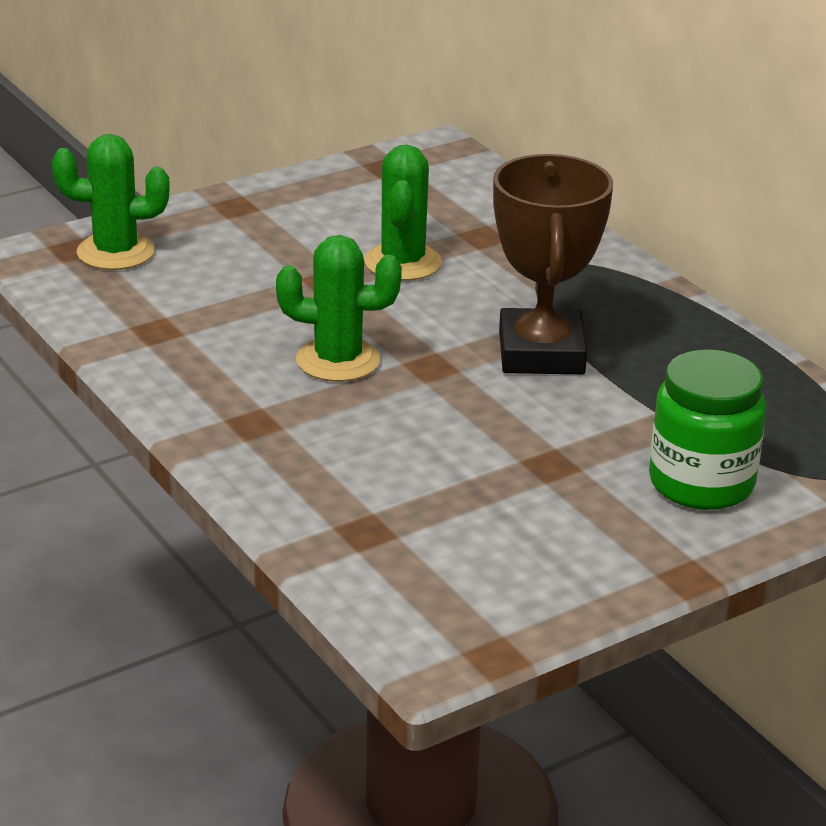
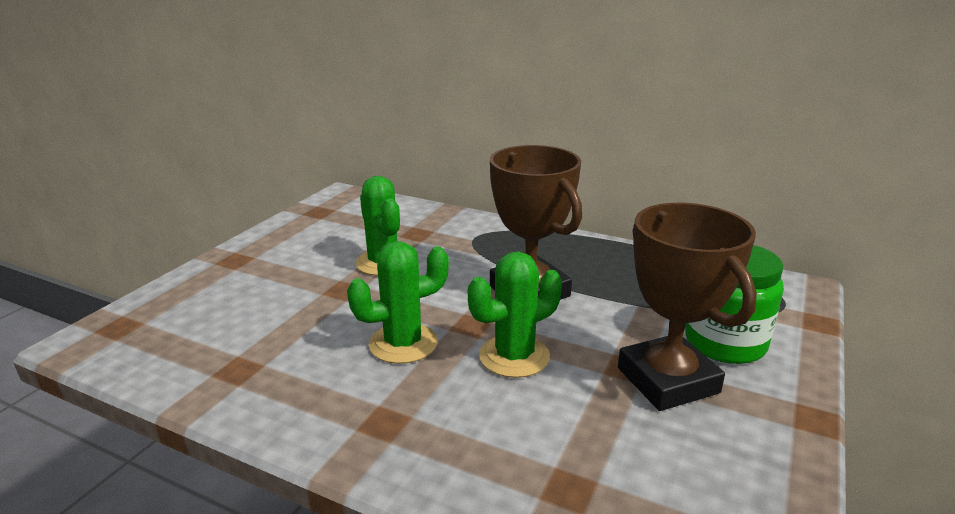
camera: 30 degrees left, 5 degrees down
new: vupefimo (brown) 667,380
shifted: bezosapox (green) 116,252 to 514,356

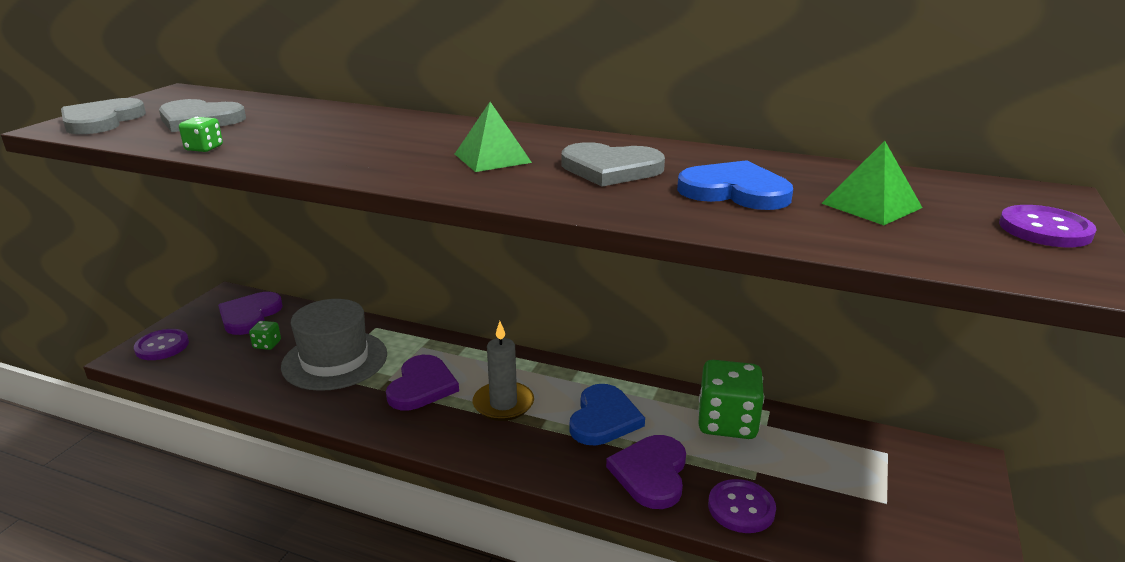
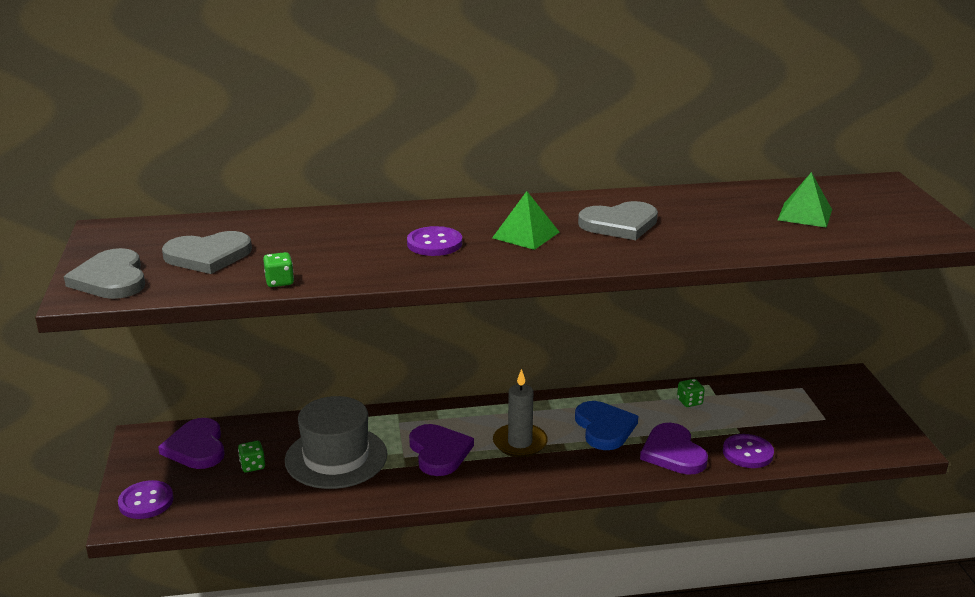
camera: 30 degrees left, 0 degrees up
gone: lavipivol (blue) 735,191
shifted: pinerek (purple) 1045,229 to 434,243
scaled: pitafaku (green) 727,423 = 689,402 x0.44

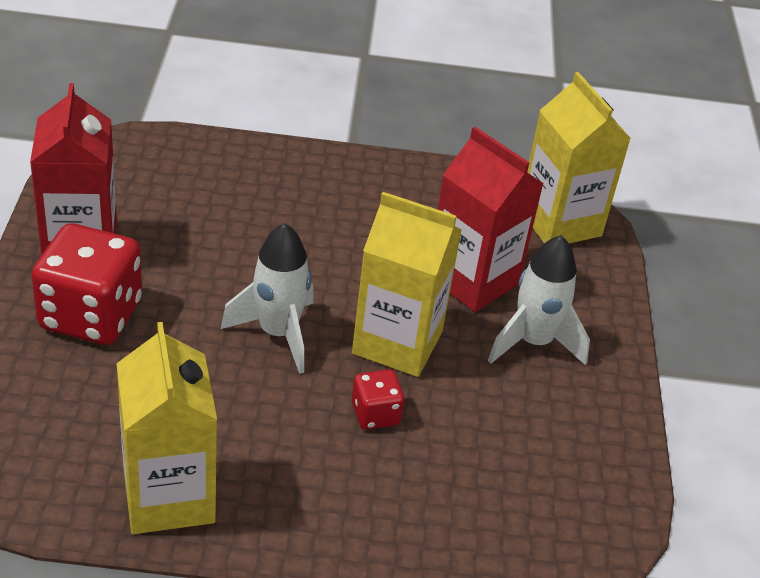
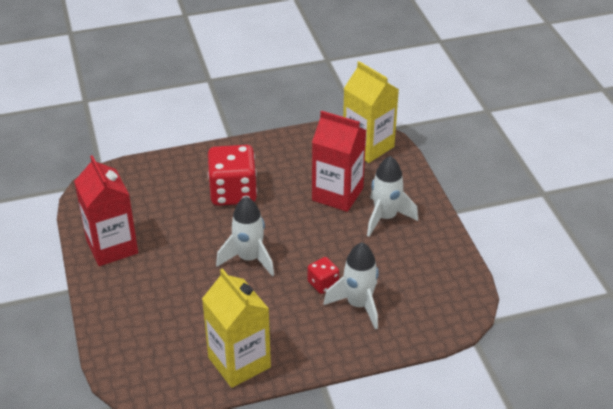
camera: 15 degrees left, 0 degrees up
gone: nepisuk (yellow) 397,342
new: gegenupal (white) 358,304
shifted: pitafaku (red) 91,315 to 233,192

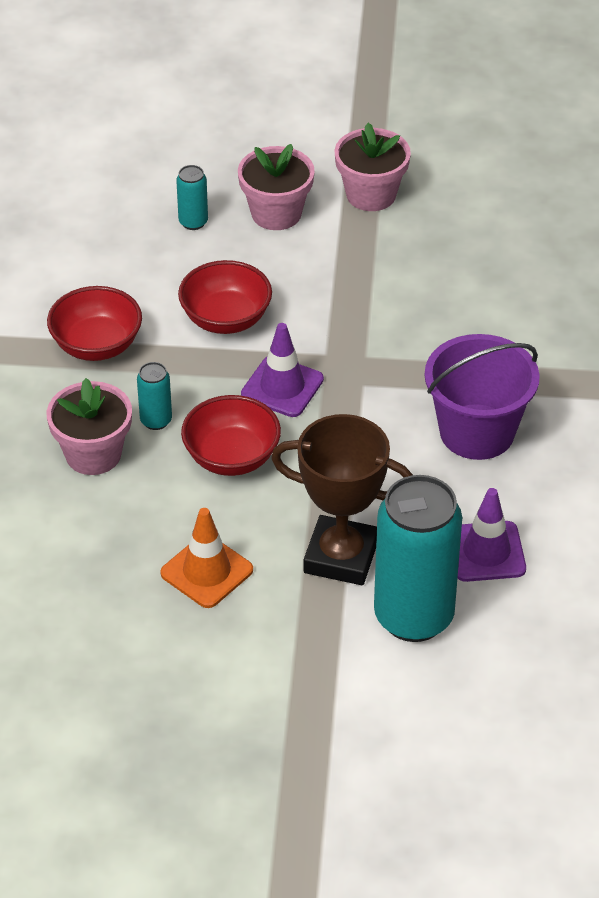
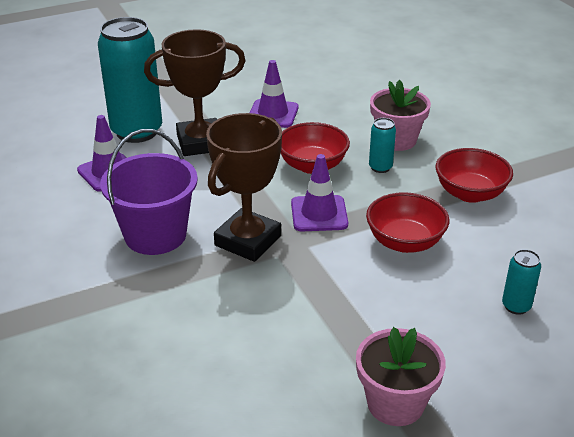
camera: 150 degrees right, 10 degrees down
gone: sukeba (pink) 276,213
new: vupefimo (brown) 248,241
repainted: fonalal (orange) 207,571 to fonalal (purple) 273,114

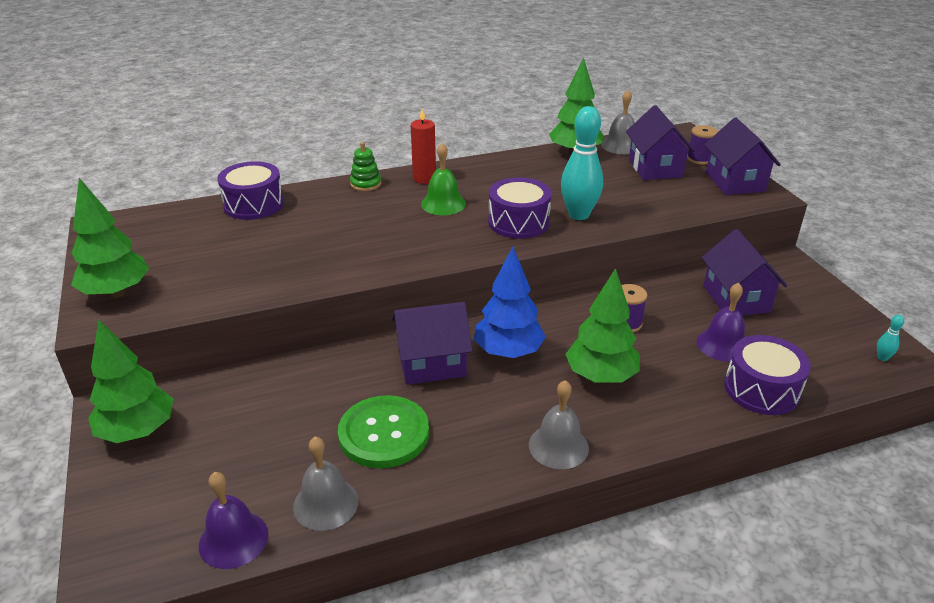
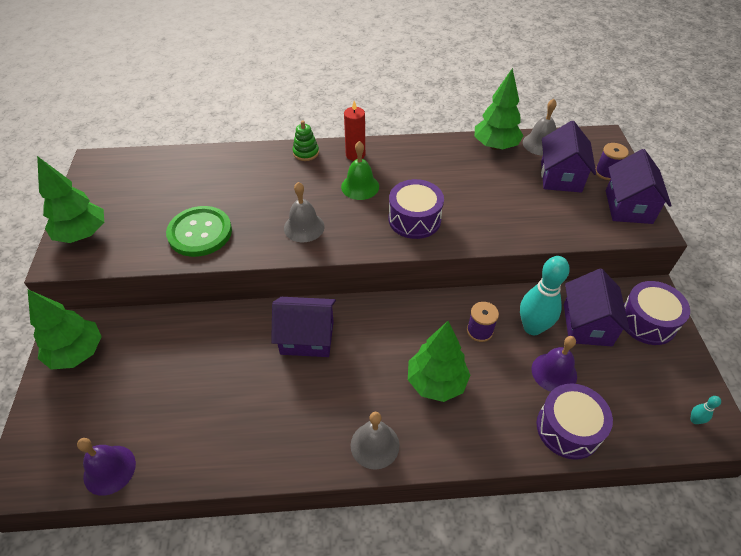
camera: 15 degrees right, 15 degrees up
gone: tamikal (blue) 508,352
shifted: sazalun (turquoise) 578,215 to 532,327; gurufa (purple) 254,204 to 647,321; pinerek (green) 384,433 to 200,233; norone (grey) 326,503 to 304,227

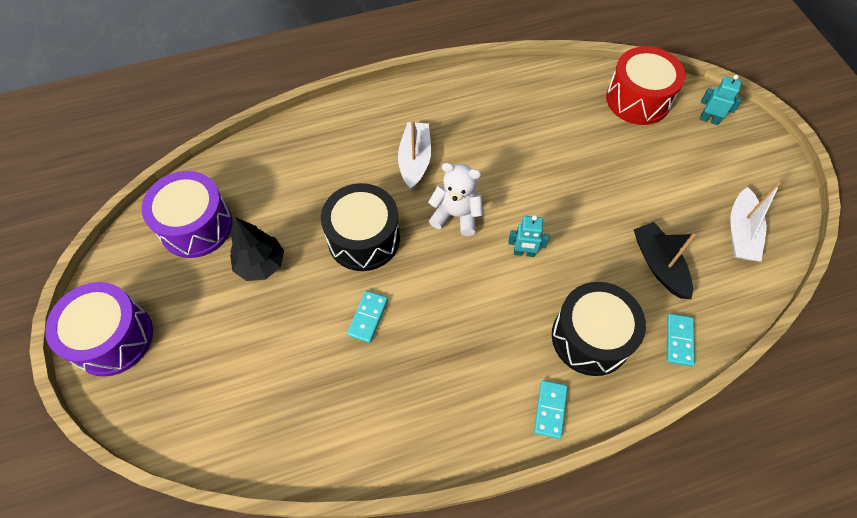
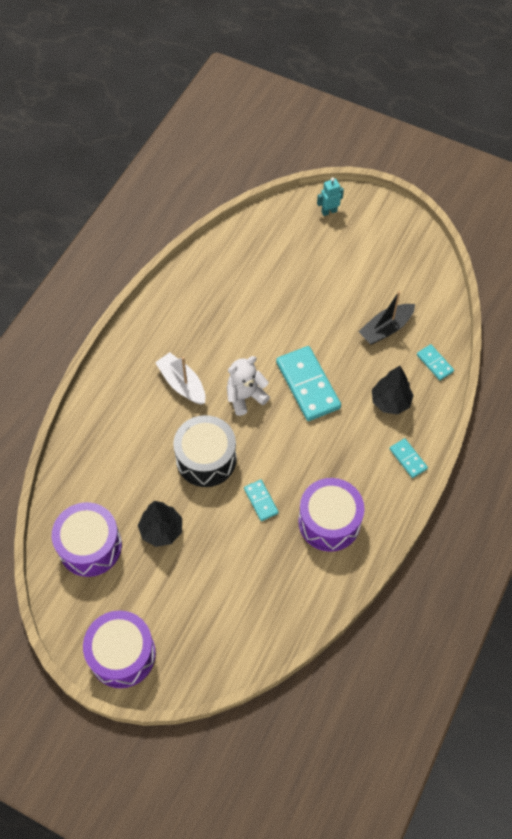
camera: 45 degrees left, 0 degrees up
gone: gurufa (red) 638,99; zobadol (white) 741,233
new: gurufa (purple) 329,521
swapped: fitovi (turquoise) 524,253 to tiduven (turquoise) 307,385; gurufa (black) 590,337 to tamikal (black) 390,402
rotated: zobadol (black) 659,265 = 386,329 60 degrees counterclockwise

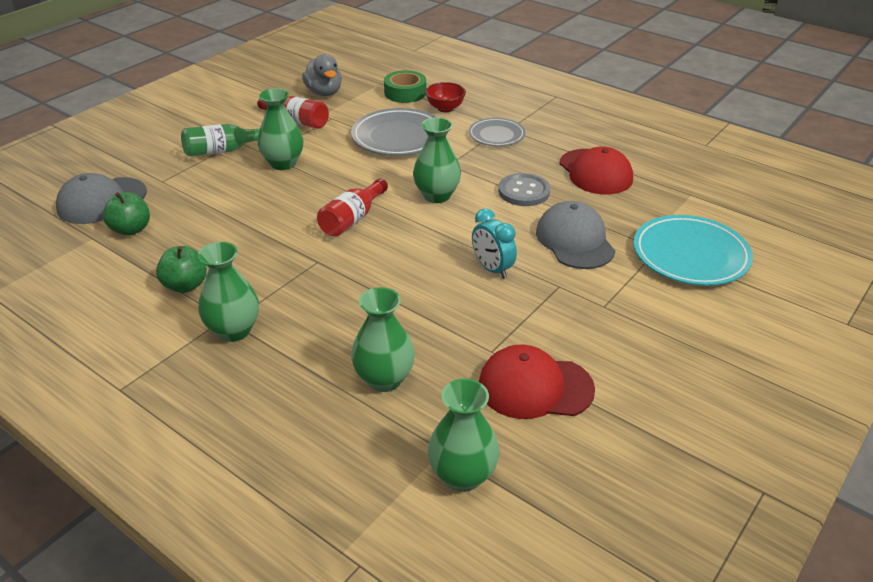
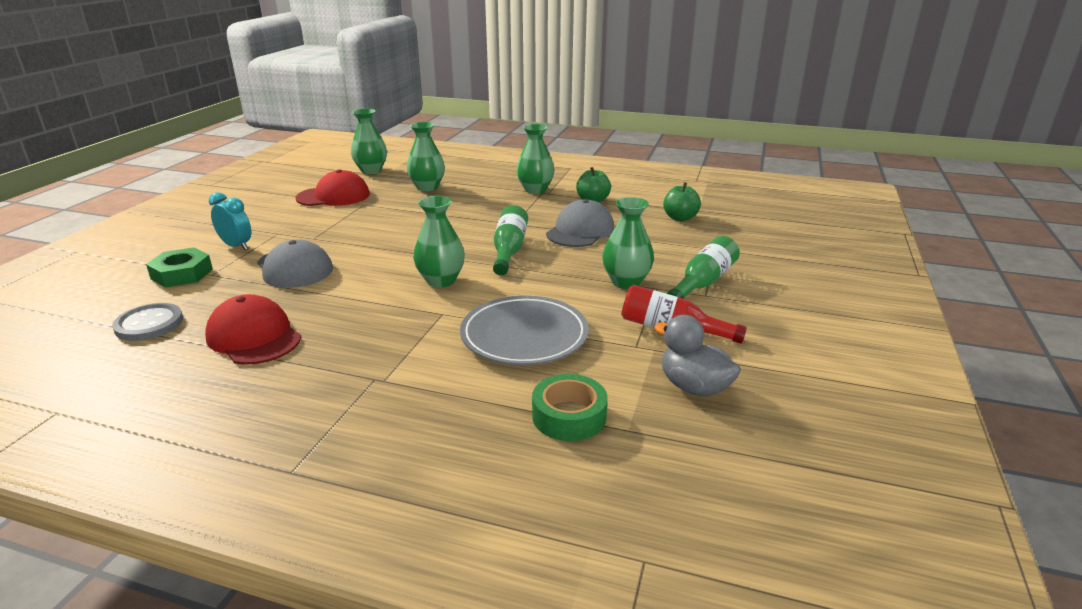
camera: 160 degrees right, 10 degrees down
gone: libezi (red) 445,108; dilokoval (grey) 496,135
shifted: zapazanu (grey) 102,201 to 580,231; pinerek (grey) 524,191 to 149,324; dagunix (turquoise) 492,269 to 236,246
swapped: dilokoval (turquoise) 690,255 to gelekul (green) 182,274
repainted: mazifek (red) 353,219 to mazifek (green) 509,250

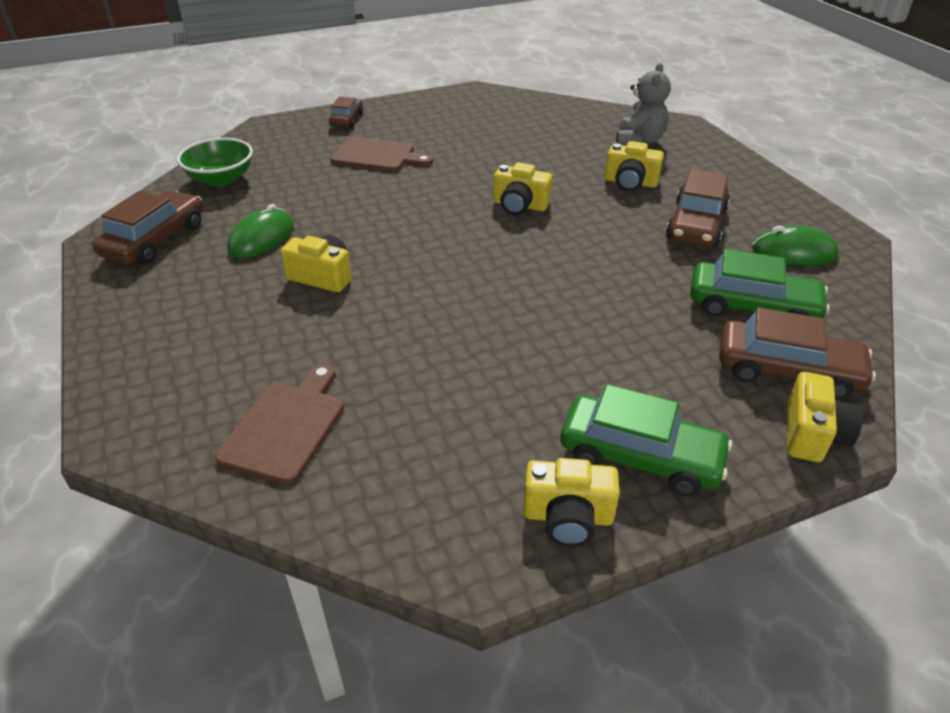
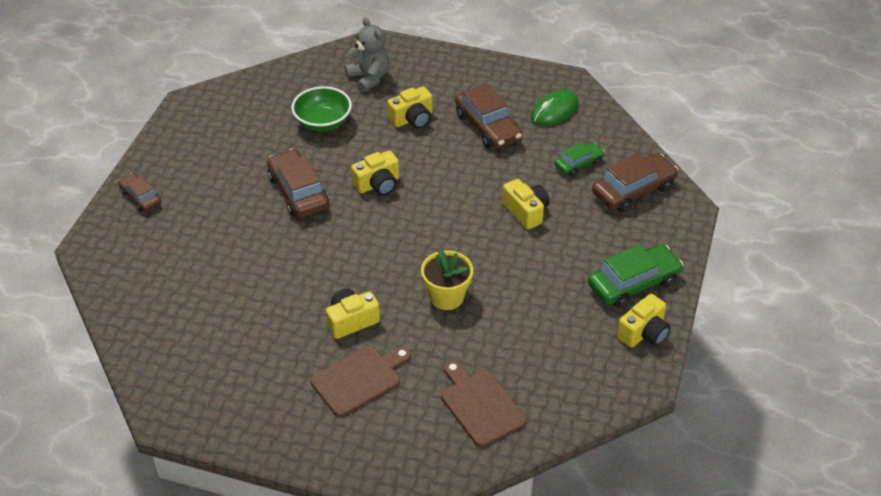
camera: 50 degrees left, 5 degrees up
gone: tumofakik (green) 261,238
new: sukeba (yellow) 446,297
shifted: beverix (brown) 377,156 to 359,379; libezi (green) 221,179 to 323,122; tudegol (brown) 155,240 to 298,192; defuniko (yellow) 812,434 to 526,212
scaled: tudegol (green) 752,307 = 578,164 x0.59

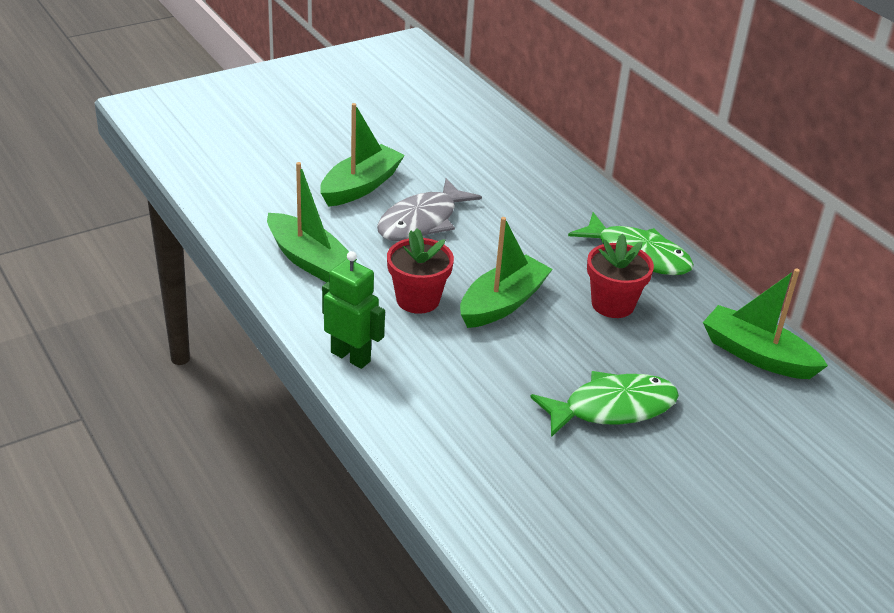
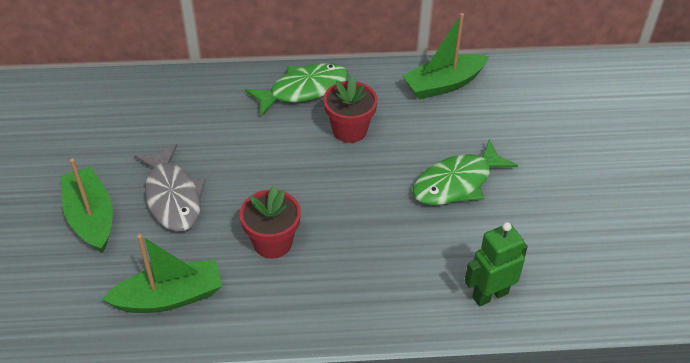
camera: 60 degrees left, 10 degrees up
gone: zobadol (green) 502,303
shifted: fitovi (green) 351,356 to 490,295
rotated: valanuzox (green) 612,408 = 457,183 135 degrees counterclockwise

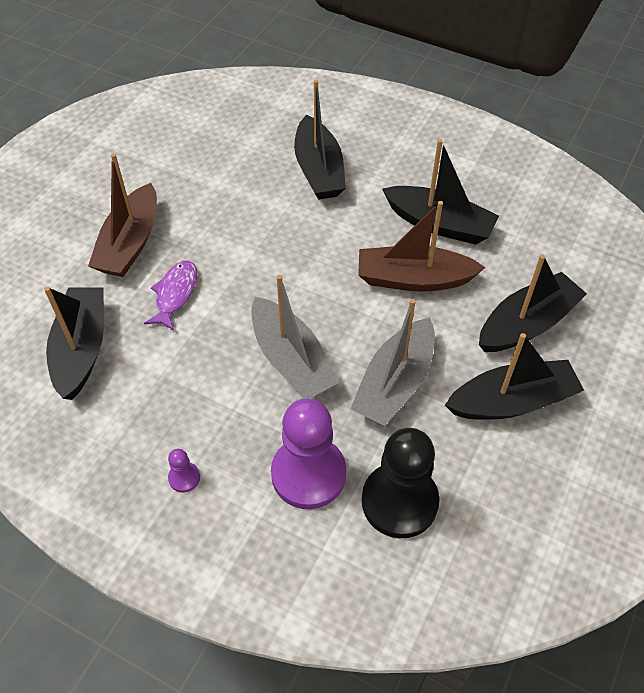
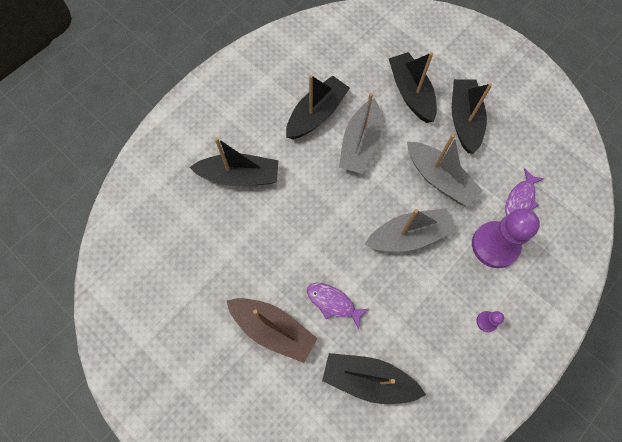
camera: 75 degrees left, 15 degrees up
swapped: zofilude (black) 399,501 to valanuzox (purple) 520,199
repainted: zobadol (brown) 413,279 to zobadol (grey) 360,144

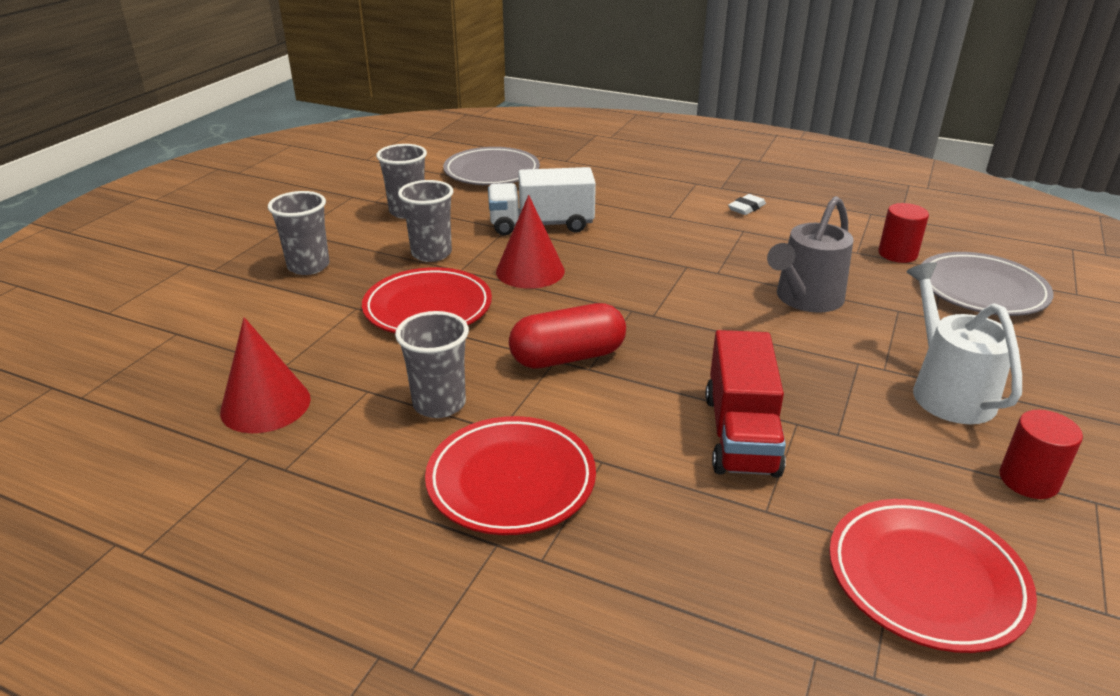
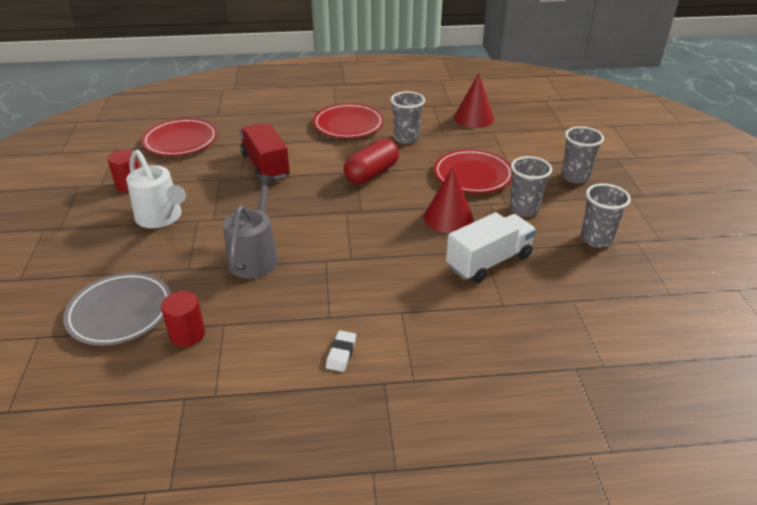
camera: 150 degrees right, 5 degrees up
gone: dilokoval (grey) 492,172

